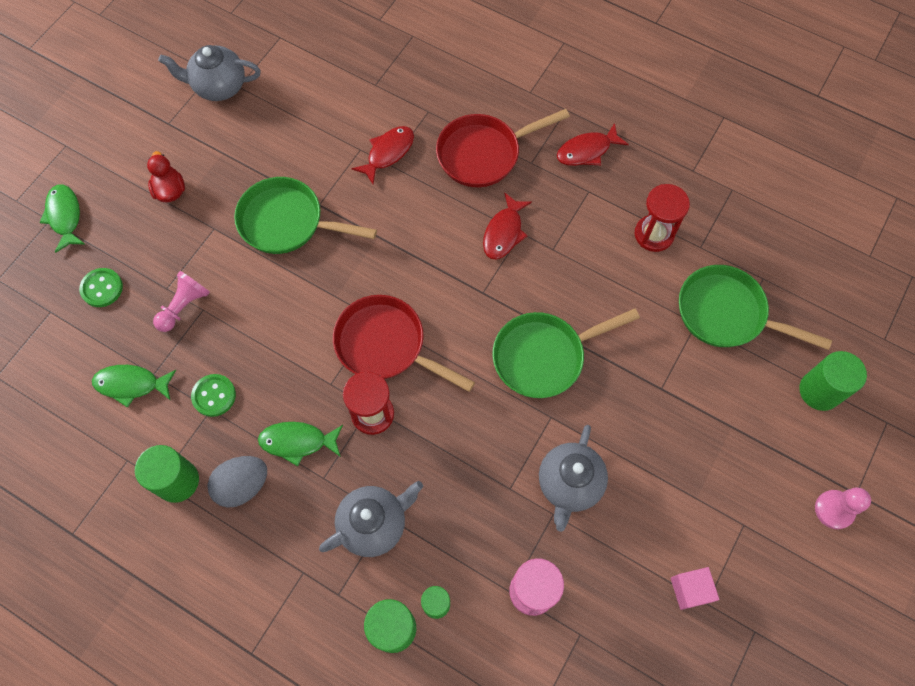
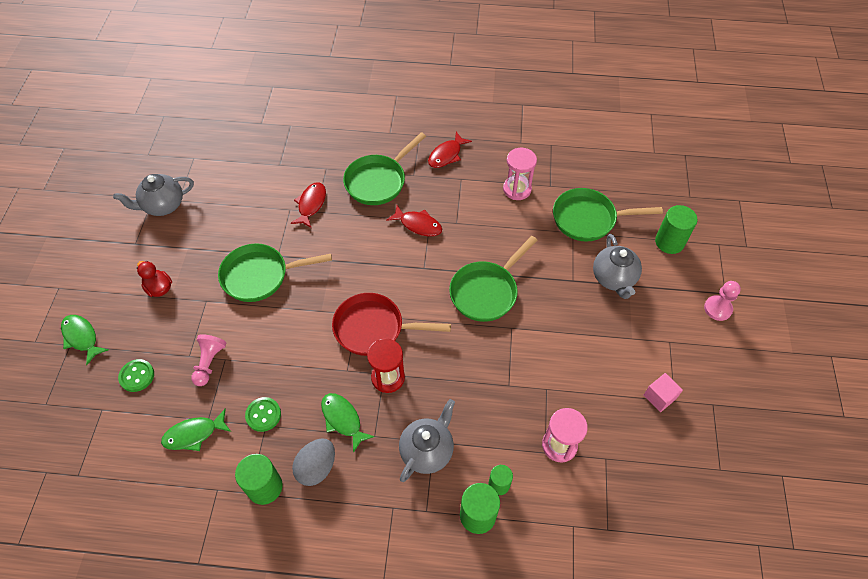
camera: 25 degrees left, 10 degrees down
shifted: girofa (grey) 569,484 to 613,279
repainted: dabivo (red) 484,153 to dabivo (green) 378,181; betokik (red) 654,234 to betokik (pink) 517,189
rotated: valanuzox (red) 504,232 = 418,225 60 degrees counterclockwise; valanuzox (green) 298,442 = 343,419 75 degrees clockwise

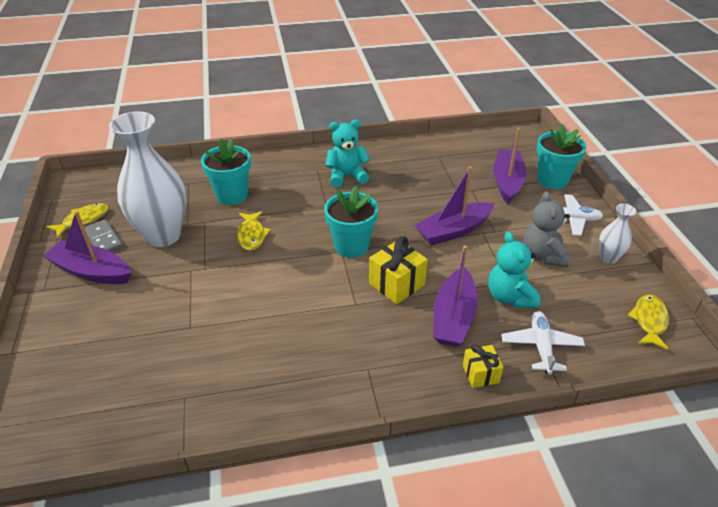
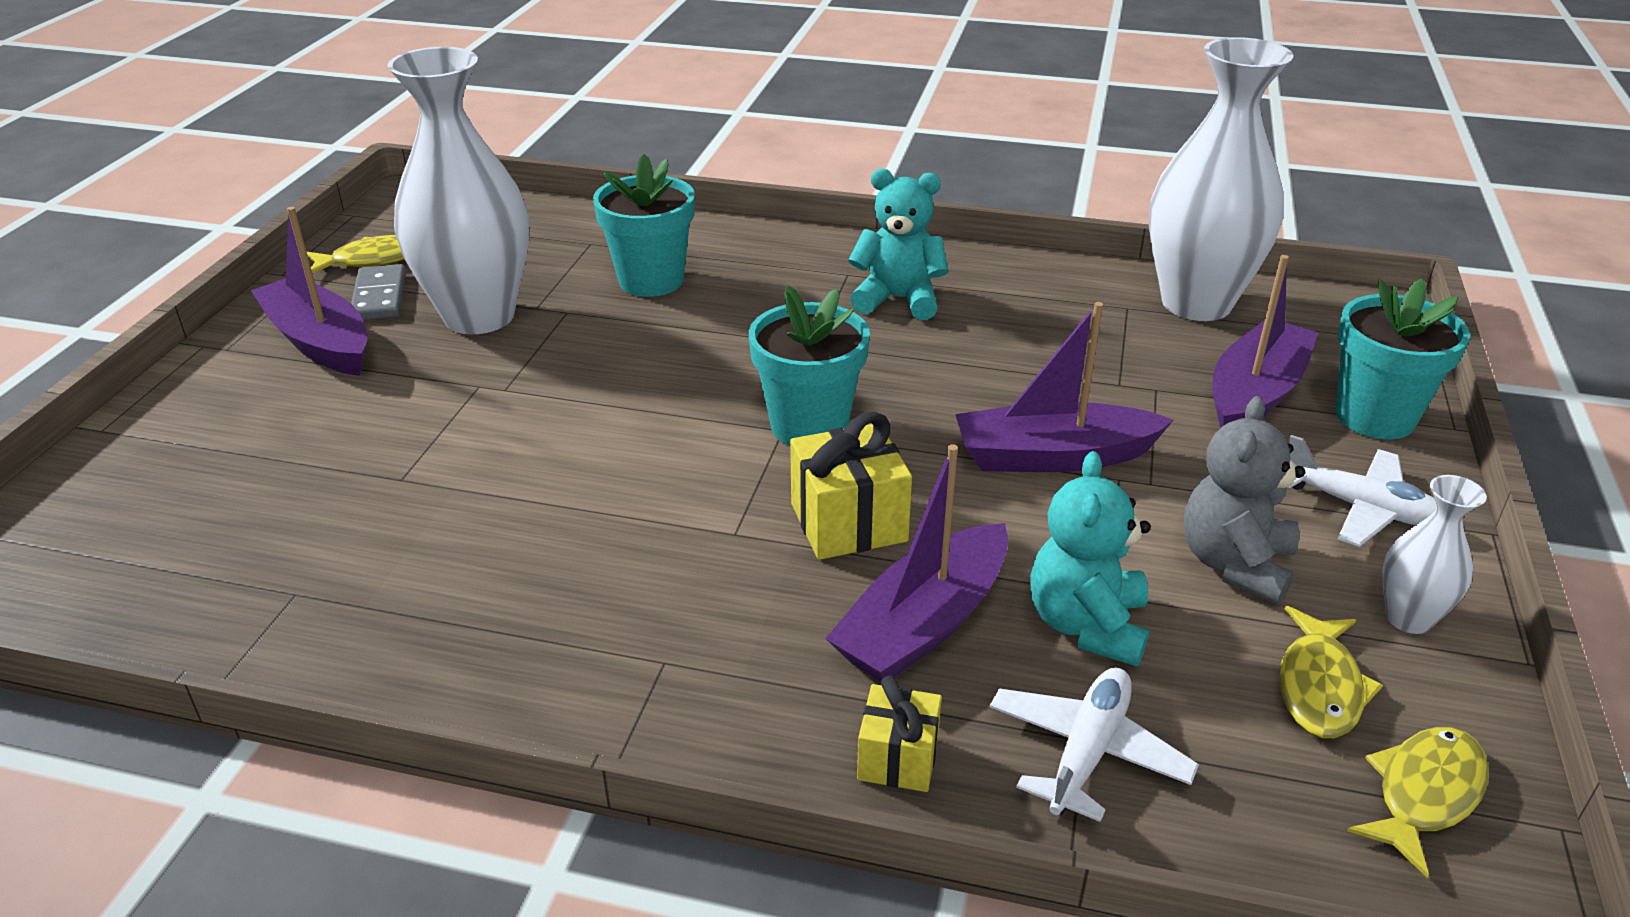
camera: 25 degrees right, 5 degrees down
new: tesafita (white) 1196,303
shifted: valanuzox (yellow) 252,235 to 1319,687

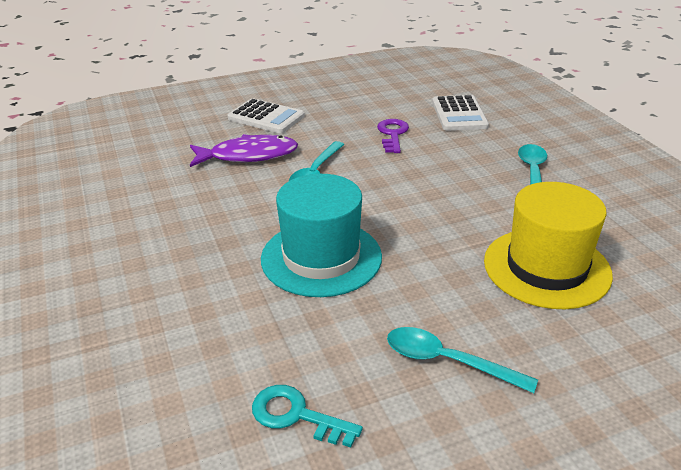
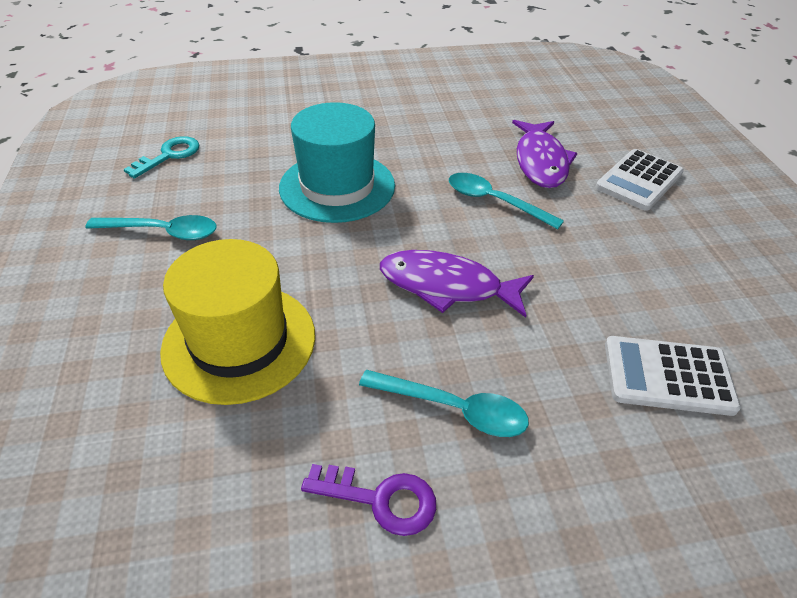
camera: 100 degrees right, 10 degrees up
new: valanuzox (purple) 447,286
shifted: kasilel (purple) 393,134 to 380,499
rotated: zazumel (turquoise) 447,361 = 163,232 60 degrees clockwise

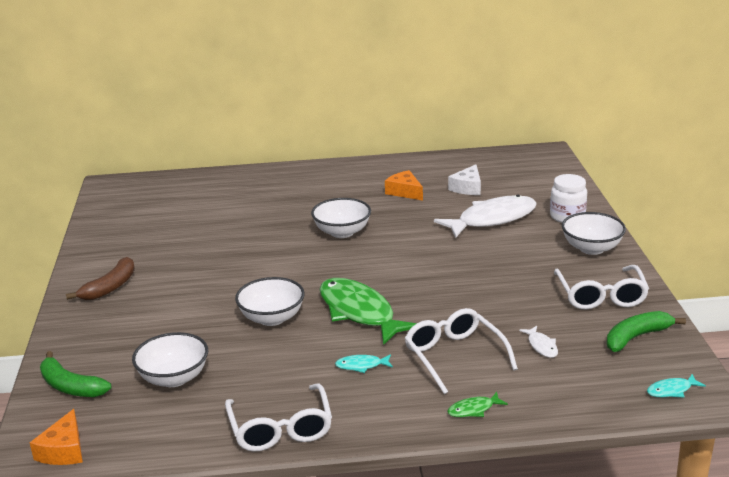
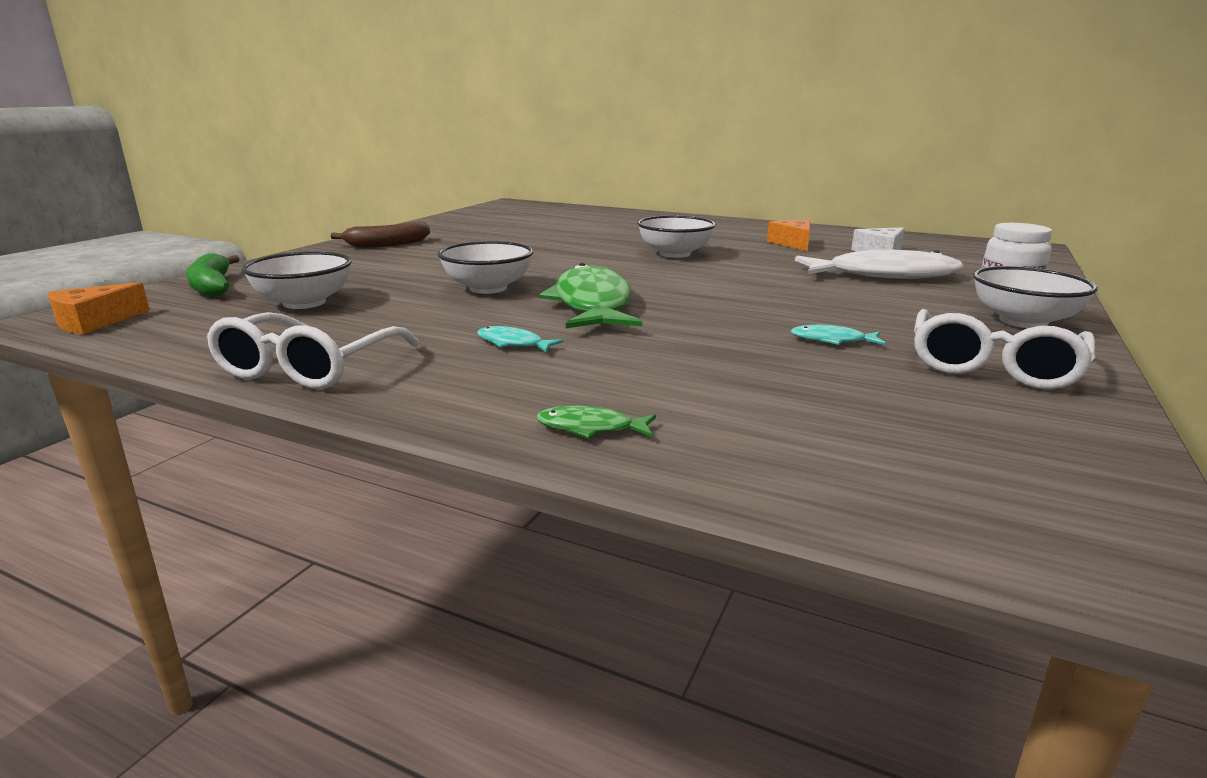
camera: 30 degrees right, 5 degrees down
gone: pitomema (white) 454,356; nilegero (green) 636,337; valanuzox (white) 541,346
shifted: valanuzox (turquoise) 671,390 to 832,340

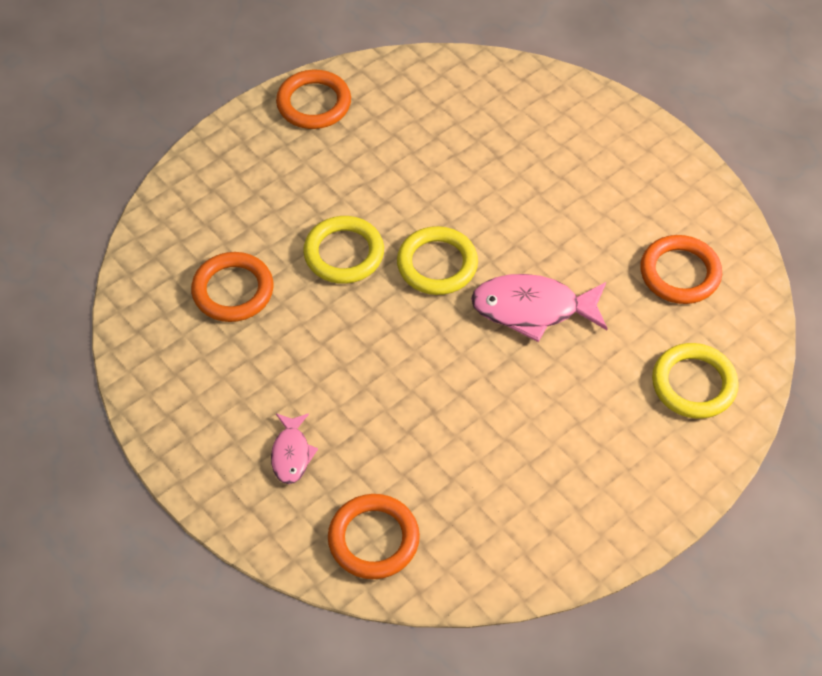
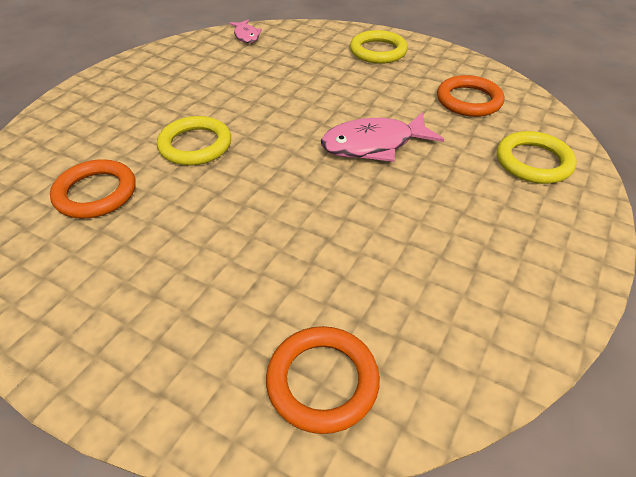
camera: 20 degrees left, 10 degrees down
gone: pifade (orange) 314,103
shifted: pifade (yellow) 437,264 to 378,51; valanuzox (pink) 291,454 to 246,36

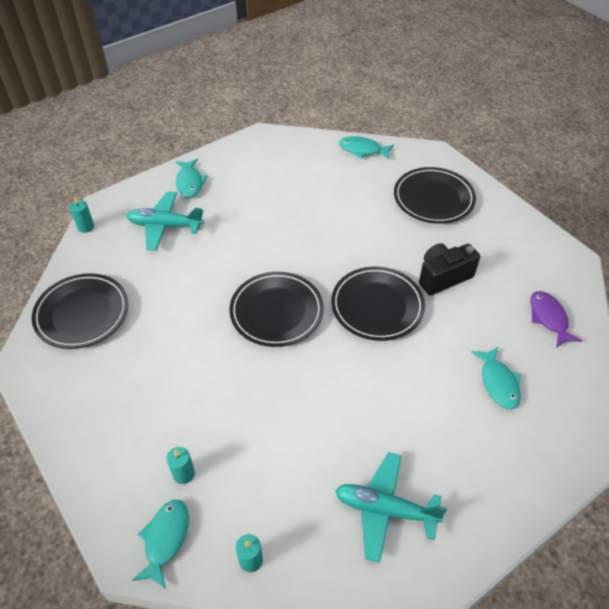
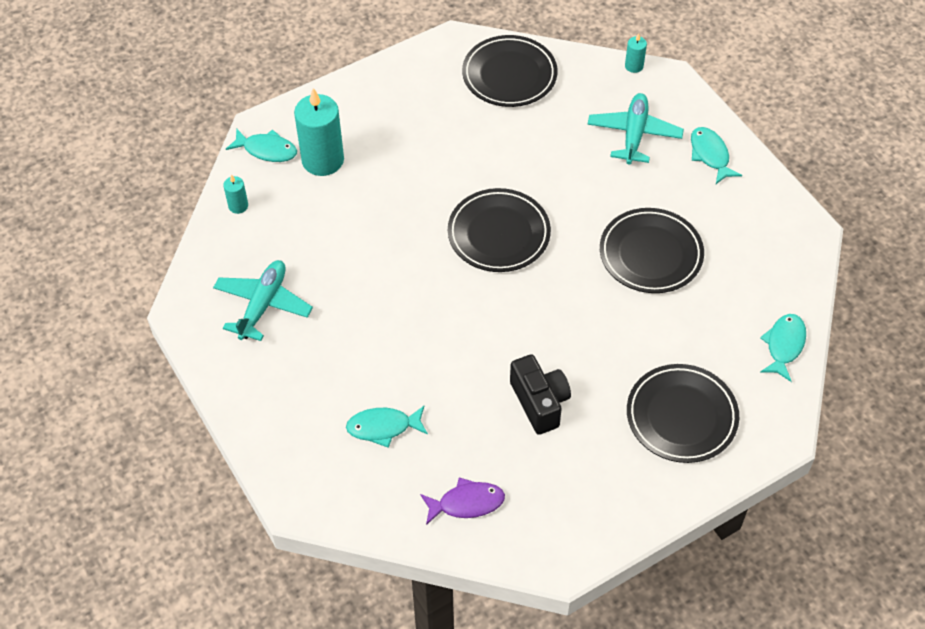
camera: 95 degrees right, 5 degrees up
shifted: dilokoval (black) 377,306 to 650,254
rotated: valanuzox (turquoise) 190,182 = 710,155 75 degrees clockwise
scaled: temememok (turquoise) 183,474 = 323,160 x2.17

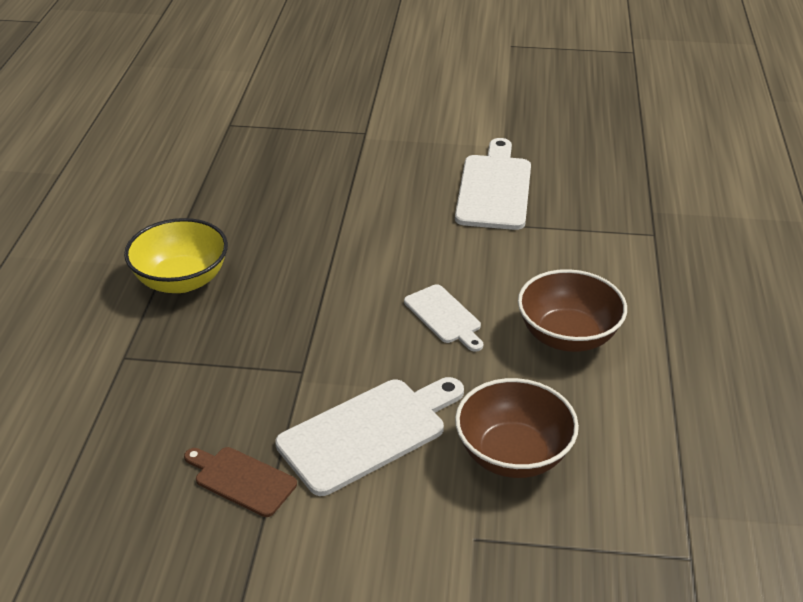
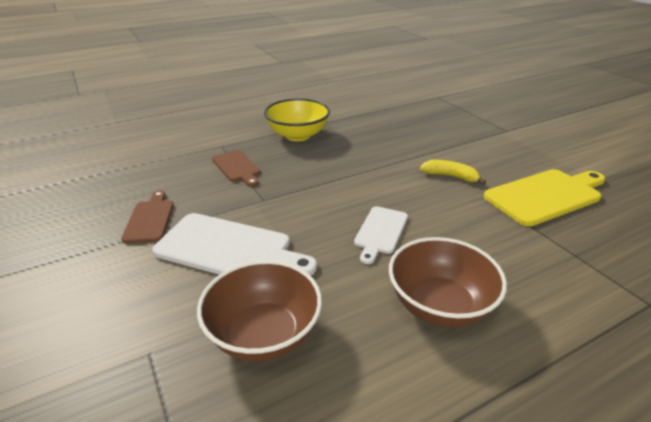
camera: 55 degrees right, 5 degrees down
new: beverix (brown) 237,167; nilegero (yellow) 450,176
repainted: beverix (white) 494,189 to beverix (yellow) 545,195

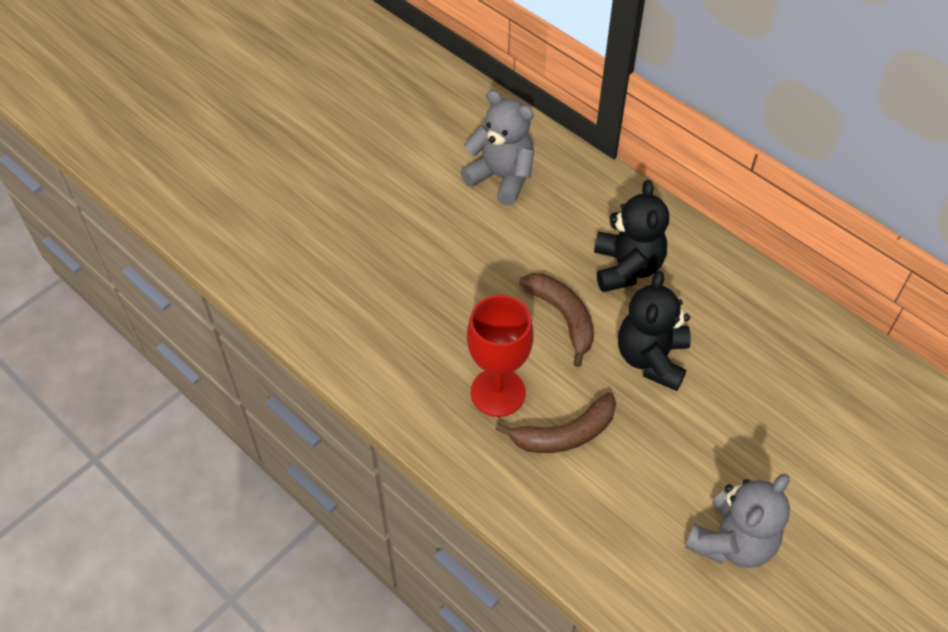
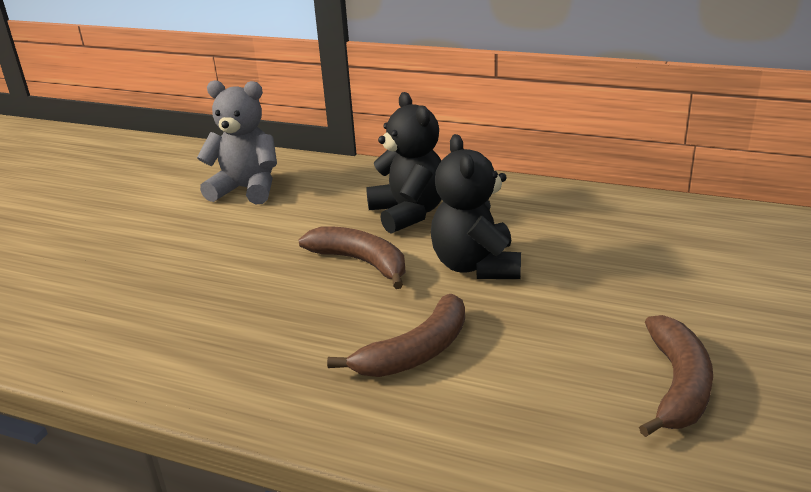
camera: 20 degrees left, 25 degrees down
gone: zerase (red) 498,392
swapped: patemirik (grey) 732,541 to nilegero (brown) 677,385

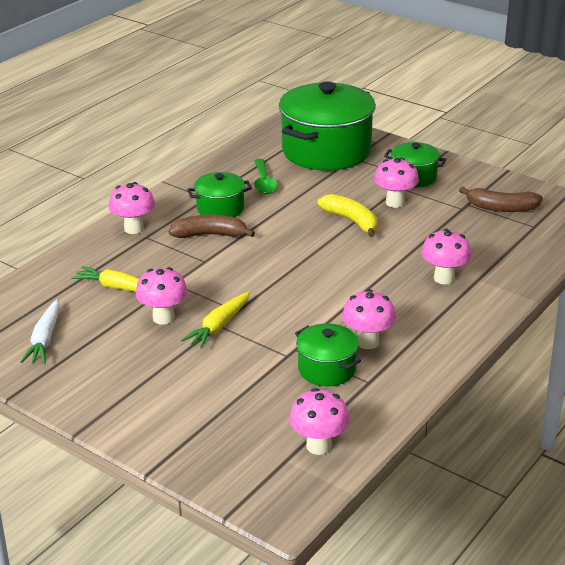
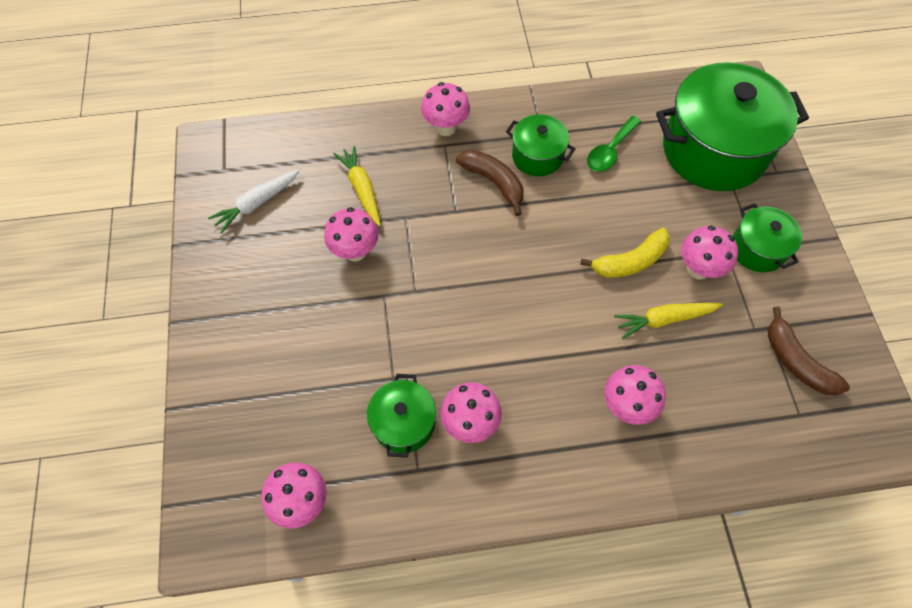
camera: 45 degrees right, 30 degrees up
shifted: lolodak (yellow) 219,326 to 664,319
rotated: nilegero (yellow) 351,221 = 630,261 60 degrees clockwise

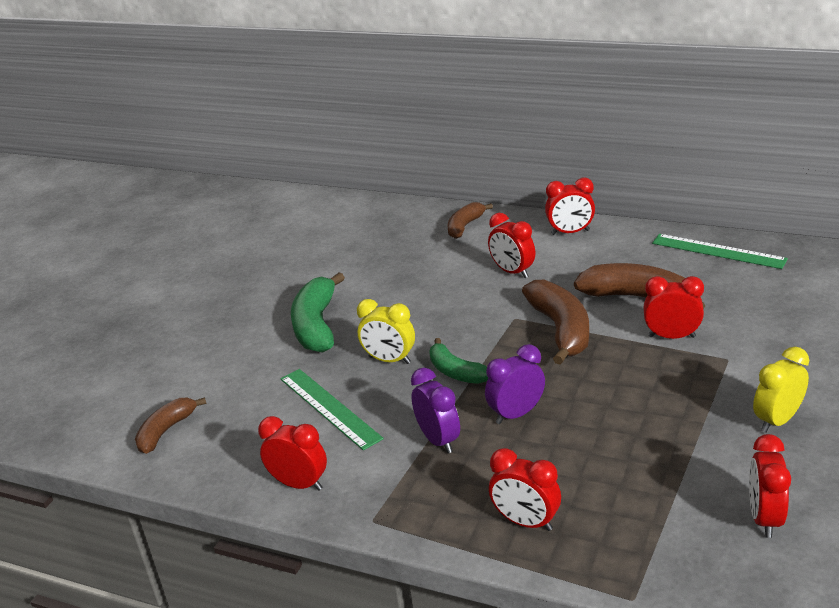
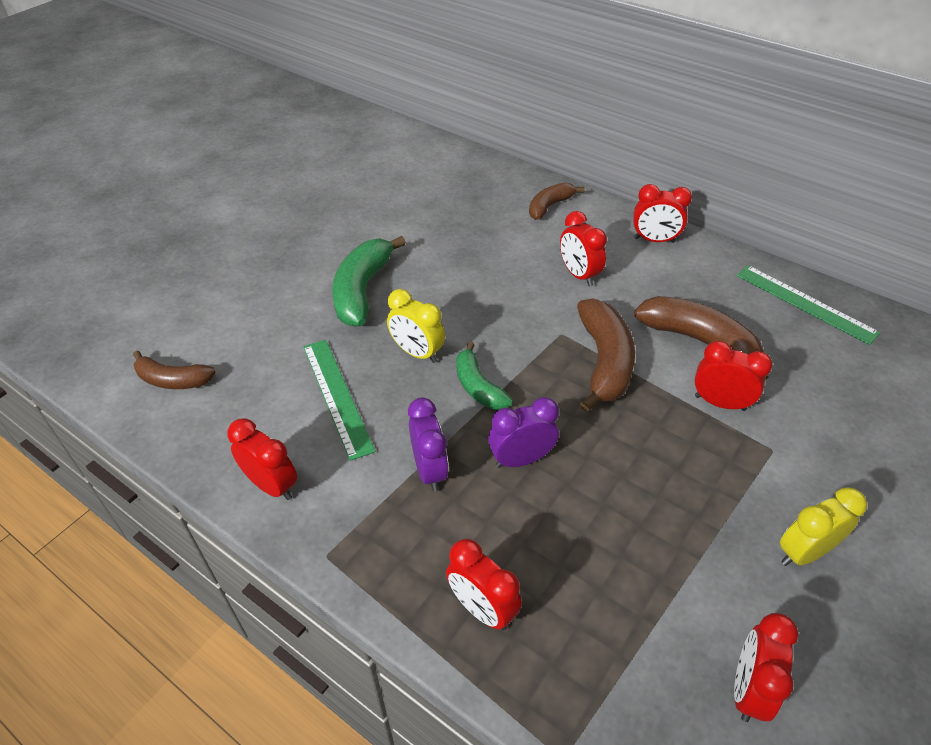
camera: 10 degrees right, 15 degrees up
rotated: nilegero (brown) 166,431 = 173,380 120 degrees counterclockwise

